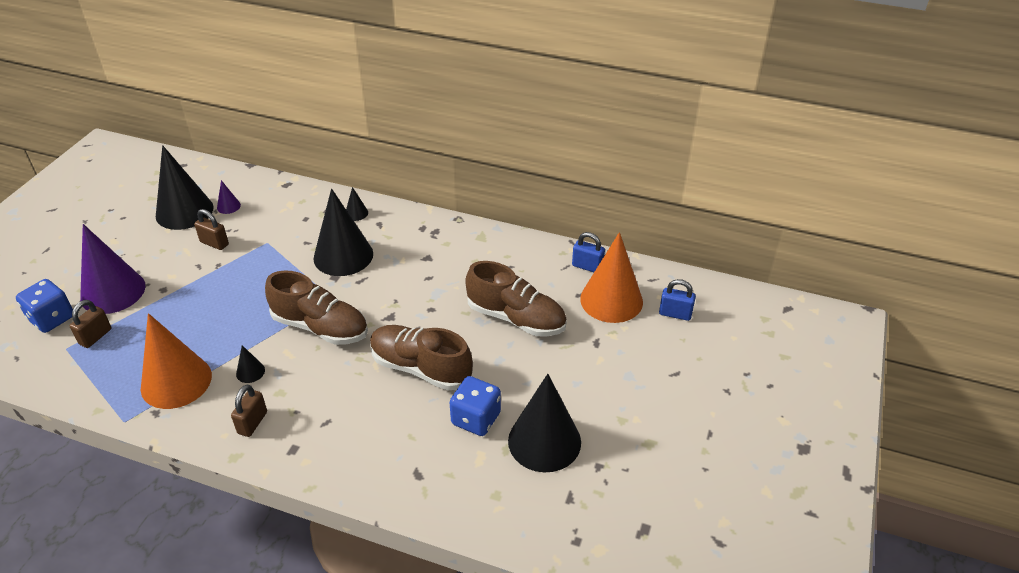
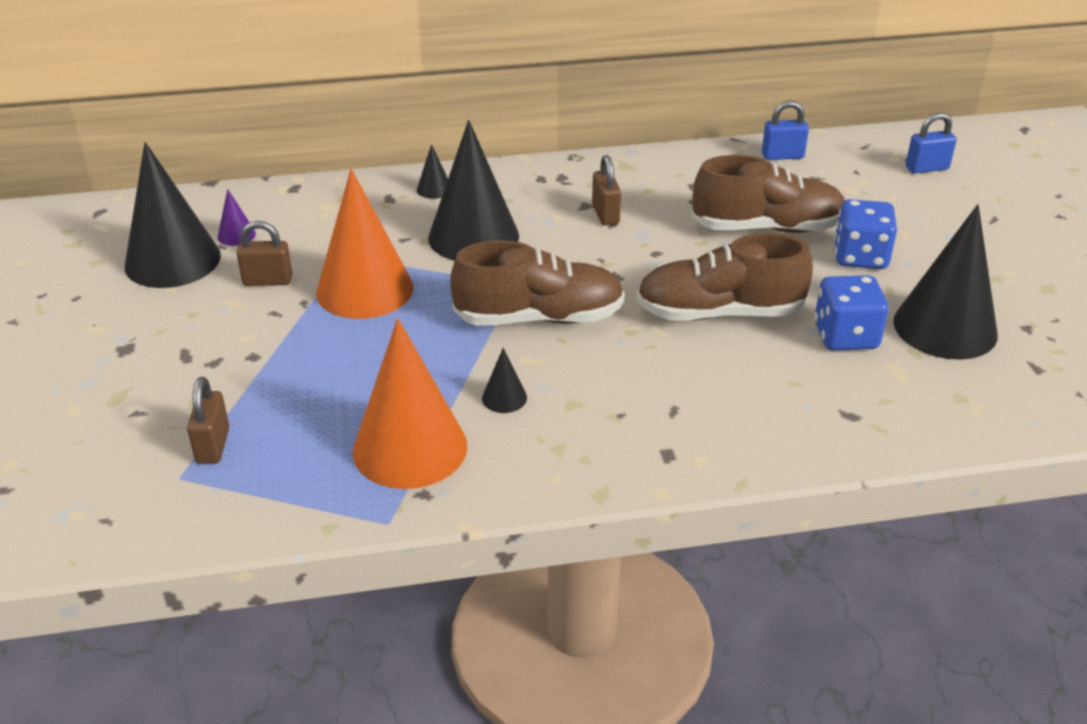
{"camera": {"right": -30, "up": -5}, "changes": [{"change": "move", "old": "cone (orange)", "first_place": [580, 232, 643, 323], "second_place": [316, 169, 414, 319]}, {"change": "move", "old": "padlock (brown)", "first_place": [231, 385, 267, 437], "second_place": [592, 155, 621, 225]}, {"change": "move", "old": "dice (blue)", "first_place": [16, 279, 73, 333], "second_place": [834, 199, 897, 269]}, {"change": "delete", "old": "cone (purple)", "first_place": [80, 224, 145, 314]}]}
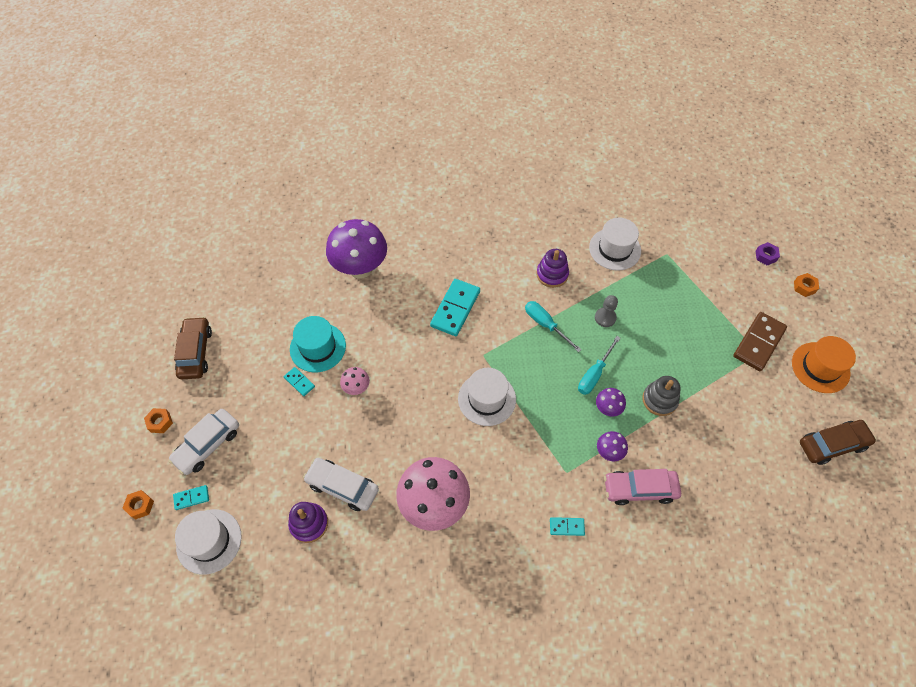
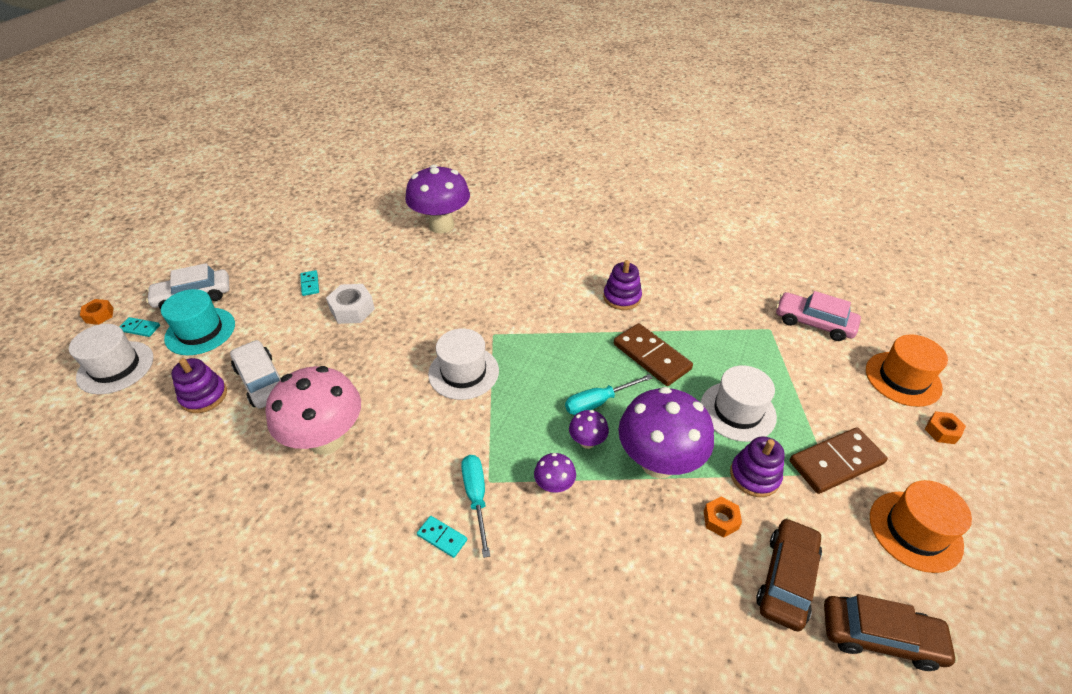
{"camera": {"right": 30, "up": -15}, "changes": [{"change": "move", "old": "hat (turquoise)", "first_place": [290, 316, 346, 373], "second_place": [161, 289, 235, 355]}, {"change": "replace", "old": "mushroom (pink)", "new": "nut (white)", "first_place": [340, 367, 370, 395], "second_place": [326, 284, 375, 324]}, {"change": "move", "old": "screwdriver (turquoise)", "first_place": [525, 301, 582, 352], "second_place": [461, 455, 490, 558]}, {"change": "replace", "old": "pawn (grey)", "new": "domino (brown)", "first_place": [595, 295, 618, 327], "second_place": [614, 323, 693, 386]}, {"change": "replace", "old": "stacking toy (grey)", "new": "mushroom (purple)", "first_place": [642, 376, 681, 416], "second_place": [618, 387, 714, 479]}, {"change": "move", "old": "hat (white)", "first_place": [589, 218, 641, 271], "second_place": [701, 365, 777, 442]}, {"change": "move", "old": "nut (orange)", "first_place": [144, 408, 173, 433], "second_place": [704, 497, 742, 538]}, {"change": "insert", "new": "stacking toy (purple)", "second_place": [730, 436, 785, 497]}, {"change": "move", "old": "car (brown)", "first_place": [174, 317, 212, 379], "second_place": [756, 518, 822, 631]}, {"change": "move", "old": "car (pink)", "first_place": [604, 469, 681, 505], "second_place": [776, 291, 861, 341]}, {"change": "replace", "old": "nut (purple)", "new": "hat (orange)", "first_place": [756, 242, 780, 266], "second_place": [866, 334, 948, 407]}, {"change": "delete", "old": "domino (turquoise)", "first_place": [430, 279, 480, 336]}]}
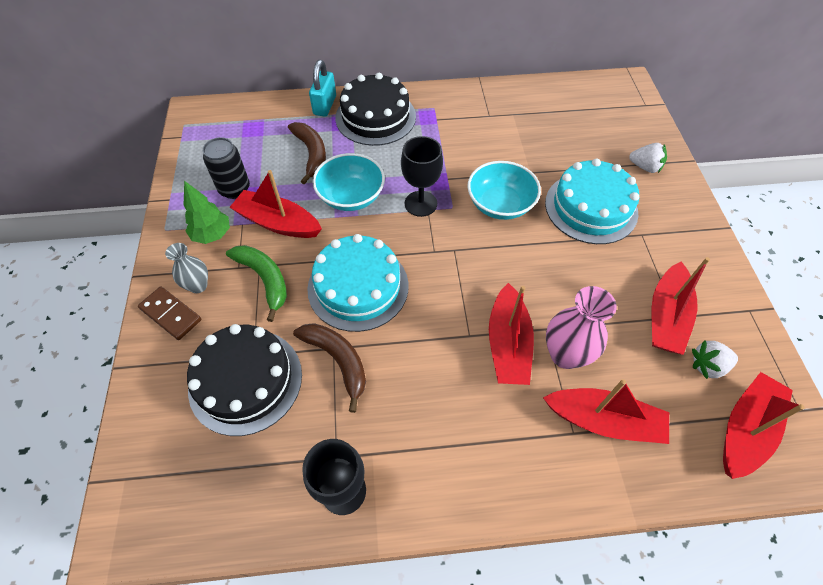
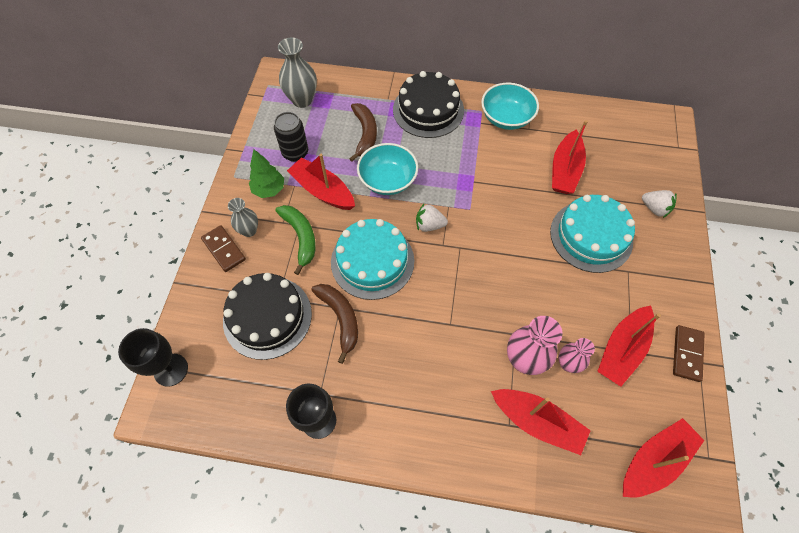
{"camera": {"right": 15, "up": 5}, "changes": [{"change": "move", "old": "goblet (black)", "first_place": [401, 136, 443, 217], "second_place": [118, 328, 188, 387]}, {"change": "insert", "new": "vase (grey)", "second_place": [278, 38, 317, 108]}, {"change": "move", "old": "strawberry (white)", "first_place": [692, 341, 738, 379], "second_place": [416, 204, 448, 232]}, {"change": "move", "old": "bowl (turquoise)", "first_place": [468, 161, 541, 220], "second_place": [481, 83, 539, 130]}, {"change": "move", "old": "boat (red)", "first_place": [489, 283, 534, 385], "second_place": [552, 120, 588, 194]}, {"change": "insert", "new": "vase (pink)", "second_place": [559, 338, 595, 373]}, {"change": "insert", "new": "domino (brown)", "second_place": [673, 325, 705, 382]}, {"change": "delete", "old": "padlock (turquoise)", "first_place": [309, 60, 336, 117]}]}
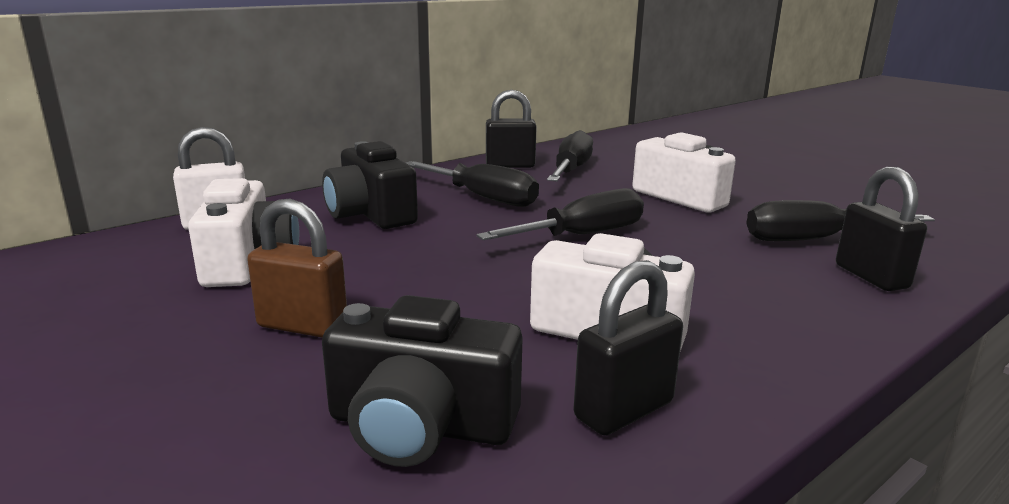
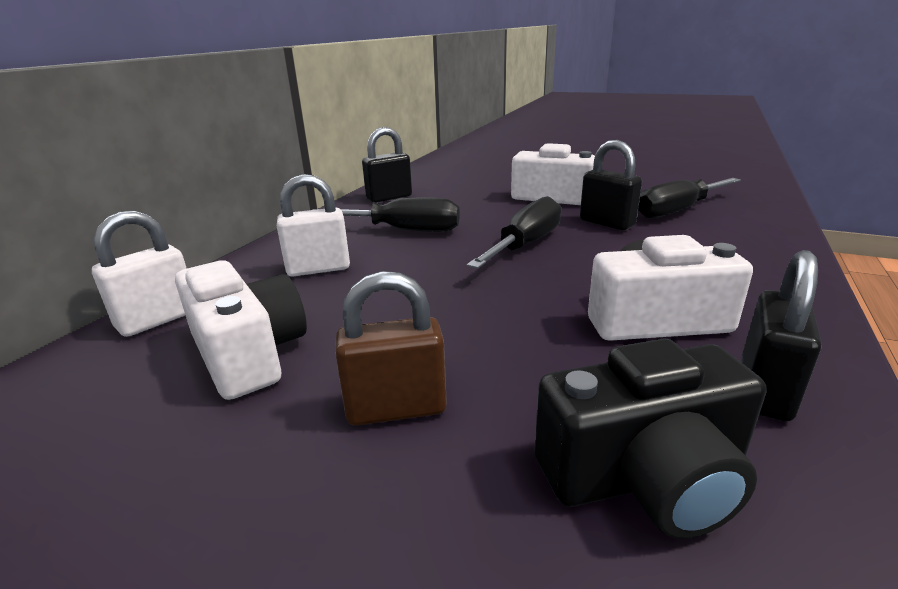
{"camera": {"right": -25, "up": 5}, "changes": [{"change": "replace", "old": "camera (black)", "new": "padlock (white)", "first_place": [322, 141, 418, 229], "second_place": [277, 174, 350, 276]}, {"change": "move", "old": "padlock (black)", "first_place": [836, 166, 927, 291], "second_place": [580, 140, 642, 230]}, {"change": "delete", "old": "screwdriver (black)", "first_place": [547, 130, 593, 181]}]}
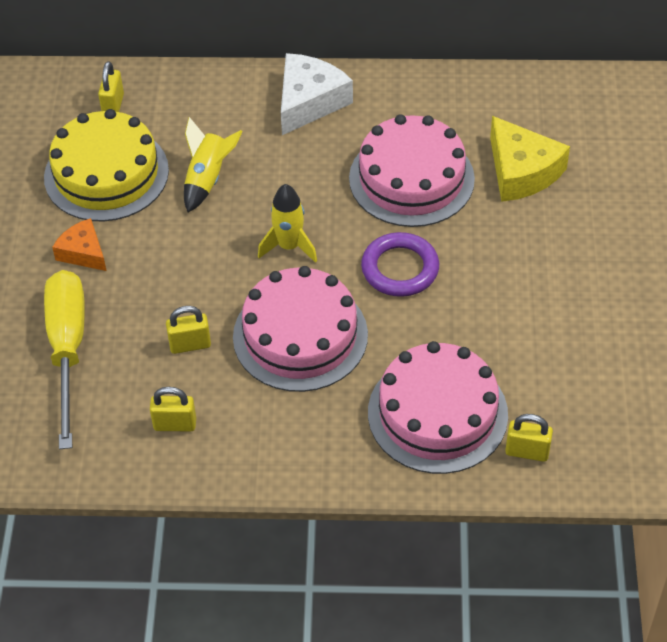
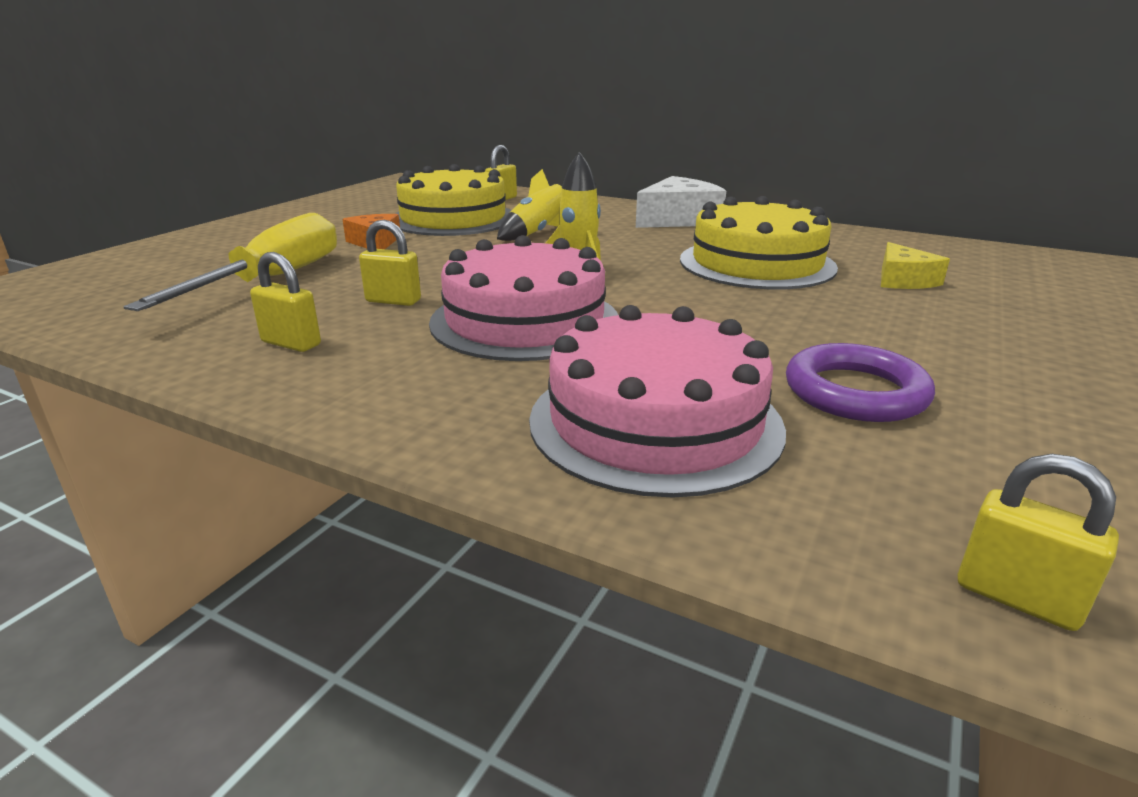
{"camera": {"right": 25, "up": -25}, "changes": [{"change": "recolor", "old": "cake (pink)", "new": "cake (yellow)", "first_place": [349, 114, 475, 227], "second_place": [680, 196, 838, 289]}, {"change": "move", "old": "ring (purple)", "first_place": [361, 232, 439, 297], "second_place": [786, 343, 935, 422]}, {"change": "resize", "old": "cheese (yellow)", "first_place": [490, 116, 570, 202], "second_place": [881, 242, 950, 289], "factor": 0.61}, {"change": "move", "old": "padlock (yellow)", "first_place": [505, 414, 553, 462], "second_place": [958, 454, 1119, 631]}]}
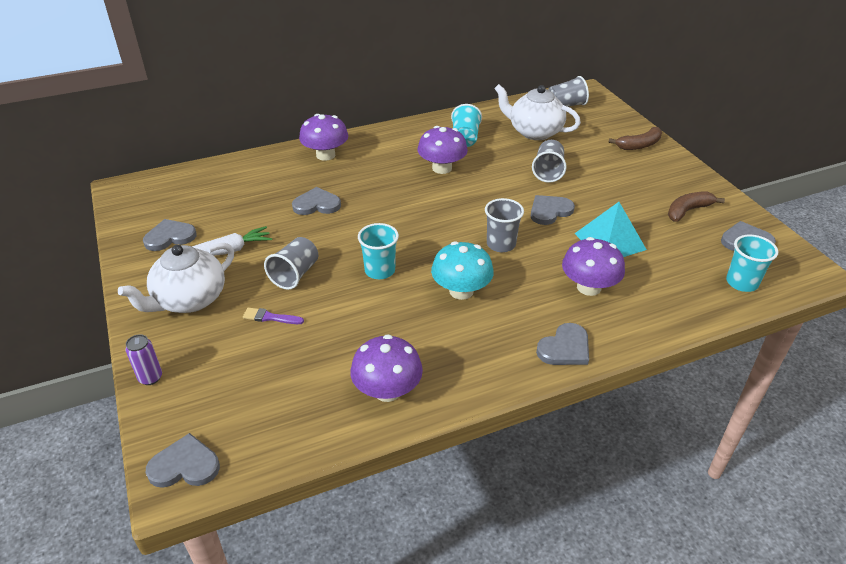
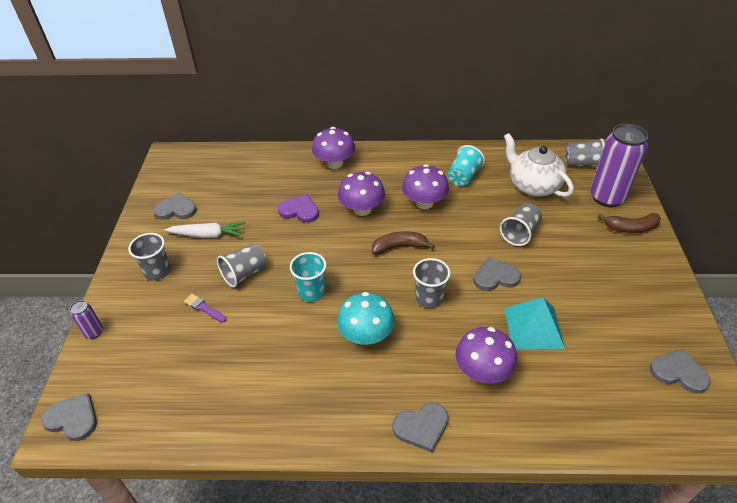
{"camera": {"right": 25, "up": 5}, "changes": [{"change": "replace", "old": "teapot (white)", "new": "cup (grey)", "first_place": [118, 243, 234, 313], "second_place": [128, 233, 171, 281]}, {"change": "recolor", "old": "heart (grey)", "new": "heart (purple)", "first_place": [292, 187, 341, 215], "second_place": [278, 194, 319, 223]}, {"change": "move", "old": "mushroom (purple)", "first_place": [350, 334, 423, 402], "second_place": [338, 172, 385, 216]}, {"change": "move", "old": "banana (brown)", "first_place": [668, 191, 725, 222], "second_place": [372, 231, 435, 254]}, {"change": "insert", "new": "can (purple)", "second_place": [590, 124, 648, 207]}, {"change": "delete", "old": "cup (turquoise)", "first_place": [726, 235, 778, 292]}]}
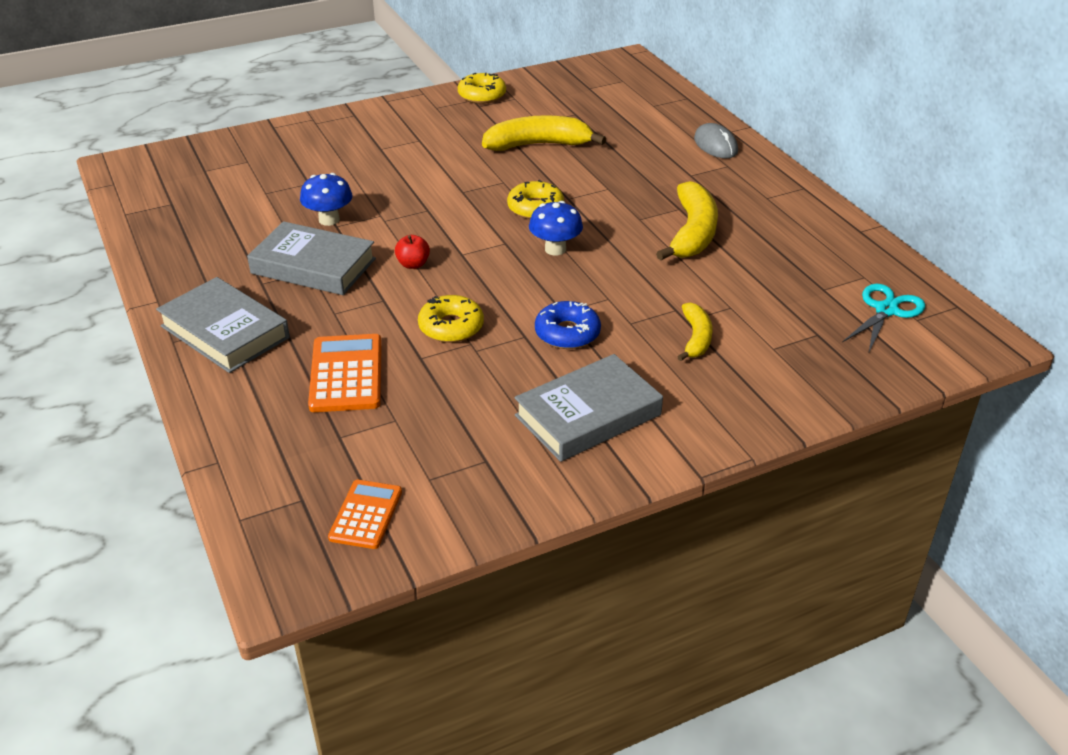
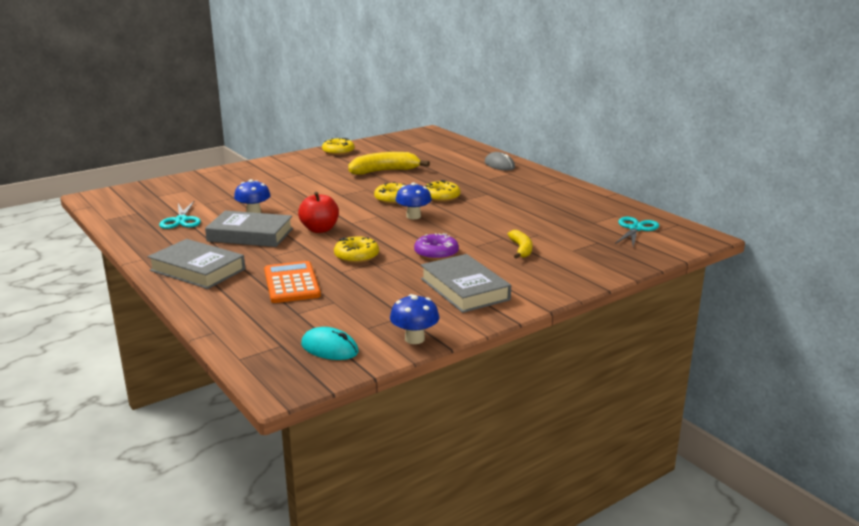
{"camera": {"right": -10, "up": -15}, "changes": [{"change": "insert", "new": "scissors (turquoise)", "second_place": [159, 201, 201, 229]}, {"change": "resize", "old": "apple (red)", "first_place": [395, 235, 430, 269], "second_place": [298, 192, 339, 233], "factor": 1.69}, {"change": "replace", "old": "calculator (orange)", "new": "mouse (turquoise)", "first_place": [328, 480, 402, 549], "second_place": [301, 327, 359, 360]}, {"change": "insert", "new": "mushroom (blue)", "second_place": [390, 294, 439, 344]}, {"change": "recolor", "old": "donut (blue)", "new": "donut (purple)", "first_place": [535, 301, 601, 349], "second_place": [414, 233, 459, 260]}, {"change": "rotate", "old": "book (grey)", "first_place": [514, 354, 663, 462], "second_place": [421, 254, 511, 313], "degrees": -75}, {"change": "insert", "new": "donut (yellow)", "second_place": [424, 180, 460, 202]}, {"change": "delete", "old": "banana (yellow)", "first_place": [656, 181, 718, 260]}]}
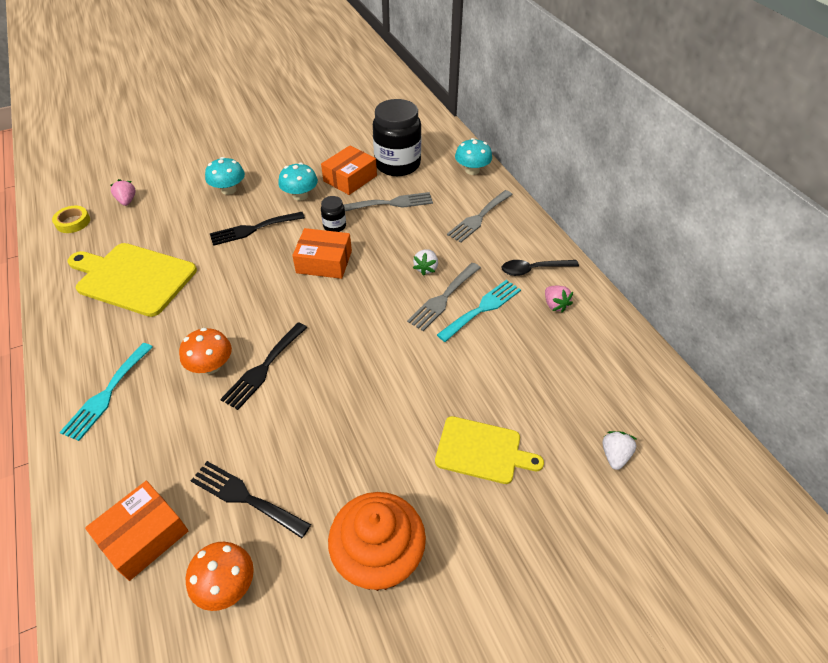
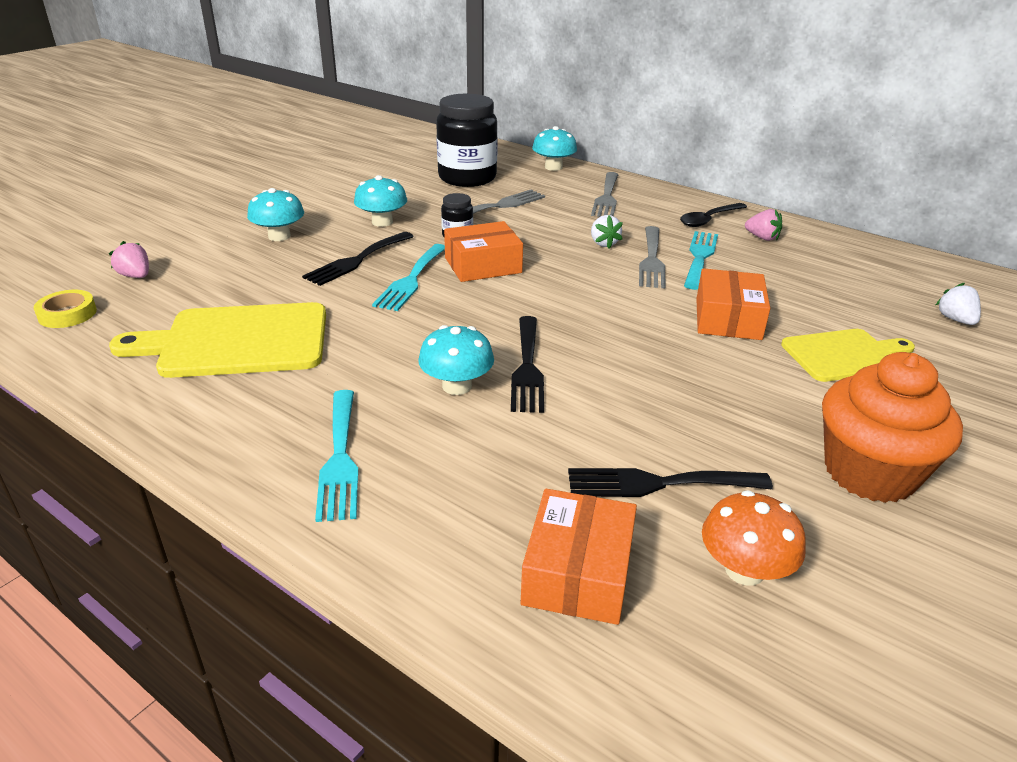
{"camera": {"right": -30, "up": -15}, "changes": [{"change": "insert", "new": "fork (turquoise)", "second_place": [372, 244, 445, 311]}, {"change": "recolor", "old": "mushroom (orange)", "new": "mushroom (turquoise)", "first_place": [179, 328, 232, 374], "second_place": [419, 325, 494, 395]}, {"change": "move", "old": "box (orange)", "first_place": [321, 145, 377, 195], "second_place": [696, 268, 770, 340]}]}
